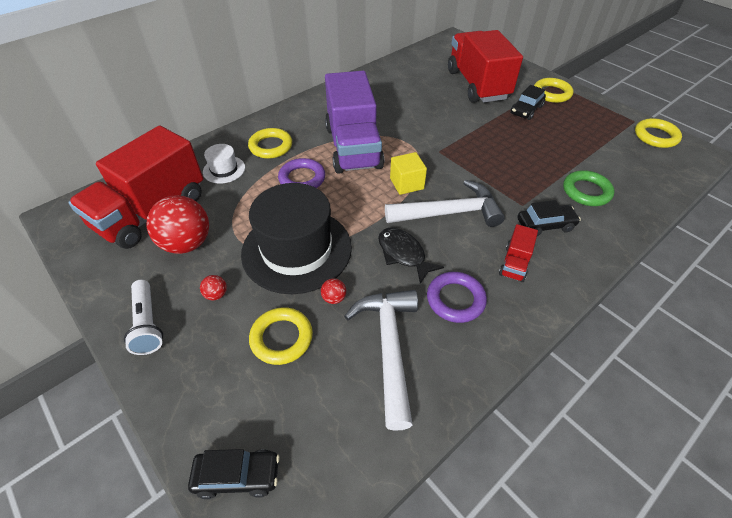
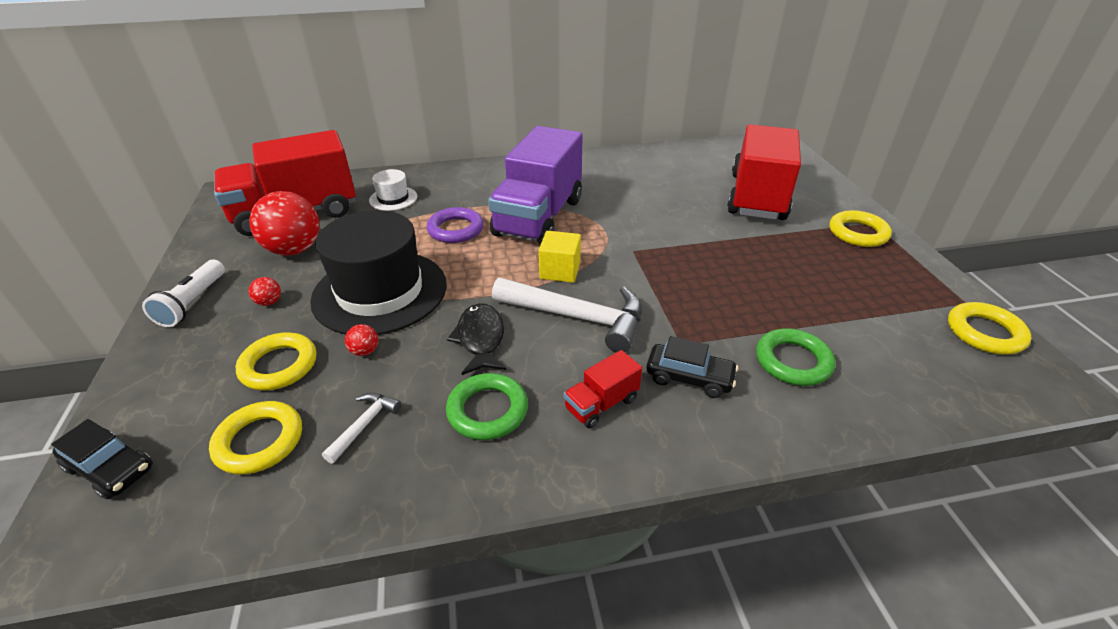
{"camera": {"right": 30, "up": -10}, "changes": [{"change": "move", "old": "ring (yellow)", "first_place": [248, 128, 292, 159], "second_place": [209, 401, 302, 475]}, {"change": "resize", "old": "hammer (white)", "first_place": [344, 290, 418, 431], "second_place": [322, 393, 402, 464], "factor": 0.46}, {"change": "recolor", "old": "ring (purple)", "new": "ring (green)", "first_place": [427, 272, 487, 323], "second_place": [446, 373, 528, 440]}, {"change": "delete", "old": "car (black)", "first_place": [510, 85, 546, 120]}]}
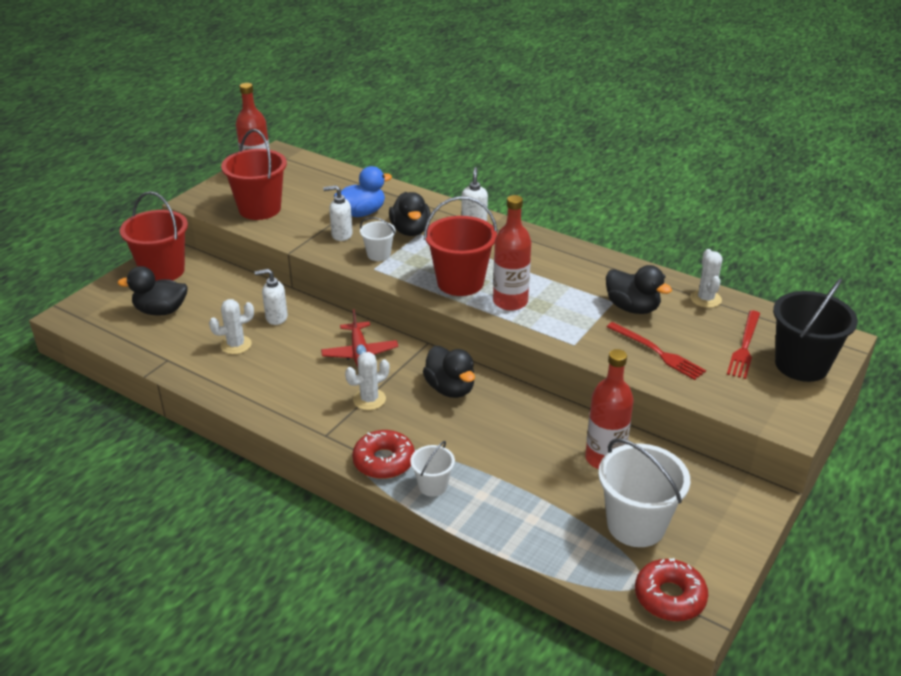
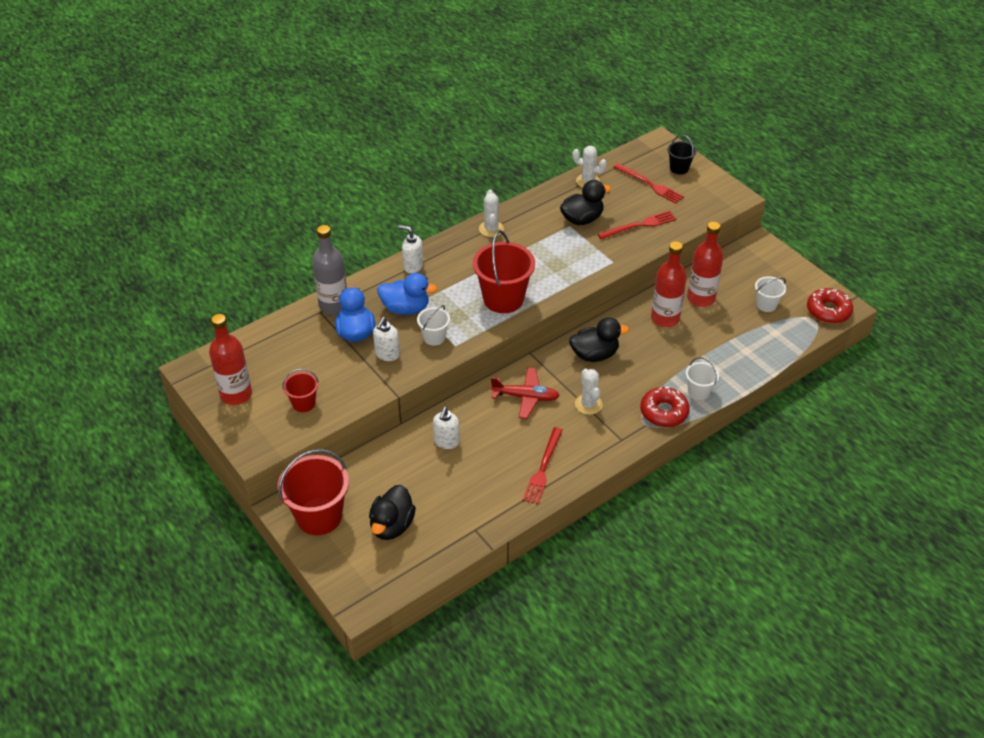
{"camera": {"right": -70, "up": 10}, "changes": [{"change": "resize", "old": "bucket (red)", "first_place": [221, 129, 287, 220], "second_place": [282, 368, 319, 412], "factor": 0.52}, {"change": "insert", "new": "bottle (grey)", "second_place": [312, 225, 347, 314]}, {"change": "recolor", "old": "duck (black)", "new": "duck (blue)", "first_place": [389, 192, 430, 236], "second_place": [377, 273, 437, 315]}, {"change": "move", "old": "cactus (white)", "first_place": [209, 299, 254, 354], "second_place": [479, 190, 504, 237]}, {"change": "insert", "new": "fork (red)", "second_place": [522, 427, 563, 504]}, {"change": "move", "old": "bottle (red)", "first_place": [493, 195, 531, 311], "second_place": [651, 242, 687, 327]}, {"change": "resize", "old": "bucket (black)", "first_place": [773, 278, 858, 382], "second_place": [667, 135, 696, 175], "factor": 0.52}, {"change": "resize", "old": "bucket (white)", "first_place": [598, 438, 690, 547], "second_place": [755, 276, 786, 312], "factor": 0.52}]}
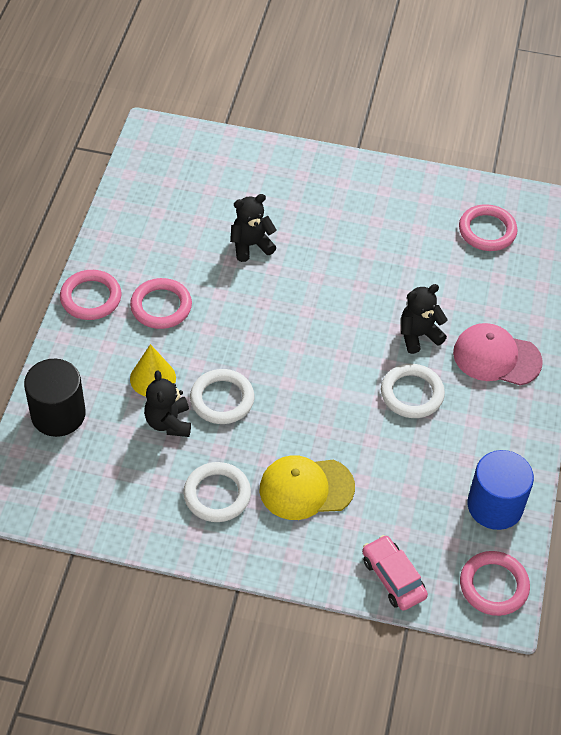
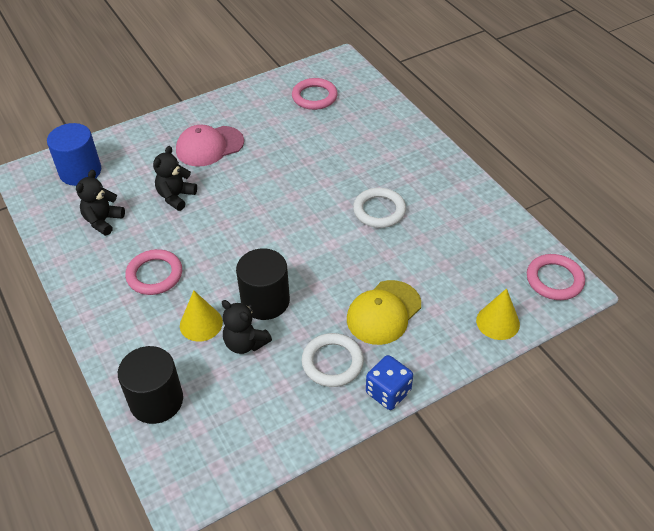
{"camera": {"right": -40, "up": -5}, "changes": [{"change": "move", "old": "cylinder (blue)", "first_place": [467, 450, 534, 530], "second_place": [47, 123, 101, 186]}, {"change": "move", "old": "teddy bear (black)", "first_place": [401, 284, 448, 354], "second_place": [76, 170, 125, 236]}, {"change": "move", "old": "cap (pink)", "first_place": [453, 323, 543, 386], "second_place": [176, 125, 244, 167]}, {"change": "replace", "old": "ring (white)", "new": "cylinder (black)", "first_place": [190, 369, 254, 424], "second_place": [236, 248, 290, 320]}, {"change": "insert", "new": "dice (blue)", "second_place": [366, 355, 413, 410]}, {"change": "replace", "old": "car (pink)", "new": "cone (yellow)", "first_place": [362, 535, 428, 611], "second_place": [476, 288, 520, 340]}, {"change": "delete", "old": "ring (pink)", "first_place": [60, 270, 121, 320]}]}
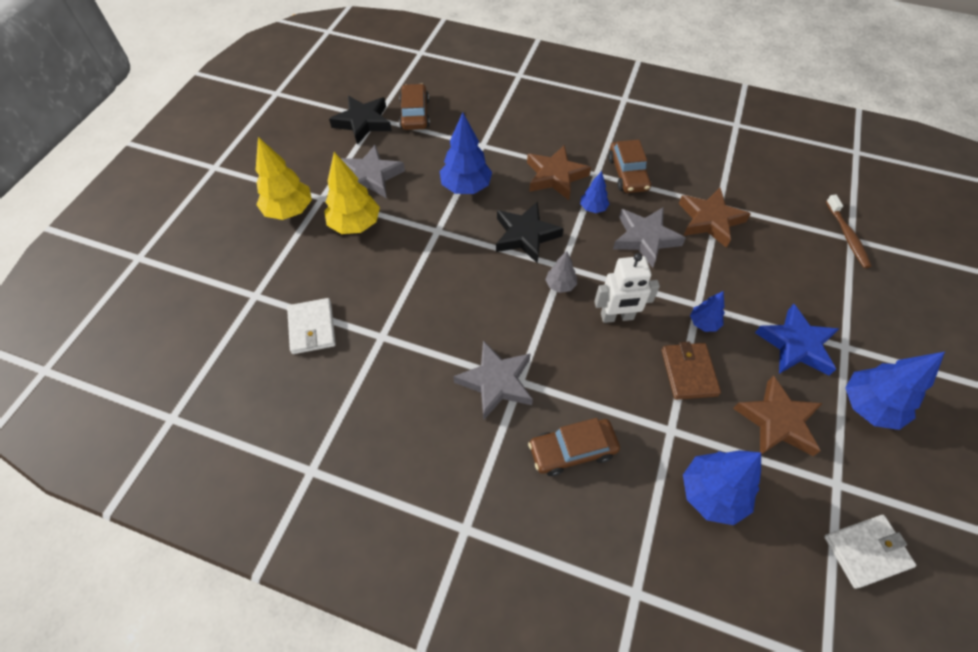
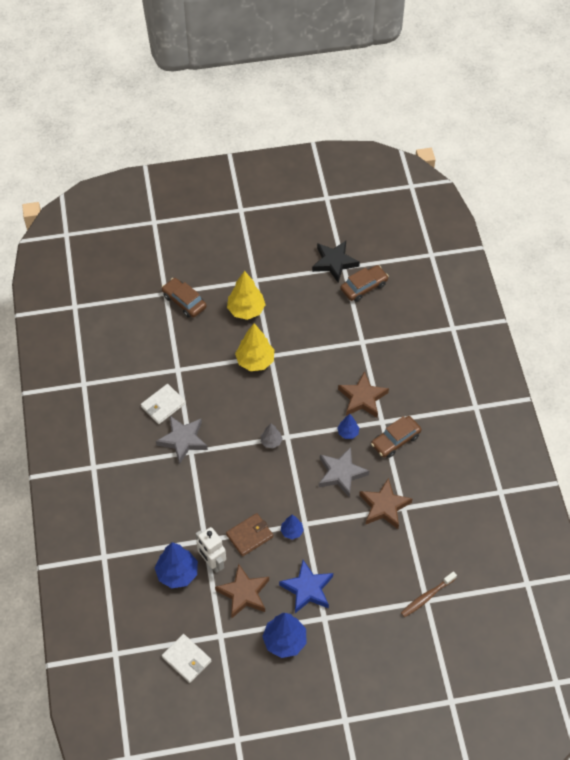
{"camera": {"right": 60, "up": 0}, "changes": [{"change": "move", "old": "wallet (white)", "first_place": [287, 298, 336, 354], "second_place": [141, 384, 186, 424]}, {"change": "move", "old": "car (brown)", "first_place": [528, 418, 620, 476], "second_place": [162, 278, 207, 318]}, {"change": "move", "old": "robot (white)", "first_place": [594, 253, 660, 323], "second_place": [196, 527, 226, 573]}, {"change": "move", "old": "tree (yellow)", "first_place": [255, 137, 312, 220], "second_place": [235, 323, 274, 371]}, {"change": "delete", "old": "star (grey)", "first_place": [341, 145, 405, 198]}, {"change": "delete", "old": "tree (blue)", "first_place": [440, 112, 492, 194]}, {"change": "delete", "old": "star (black)", "first_place": [496, 201, 564, 264]}]}
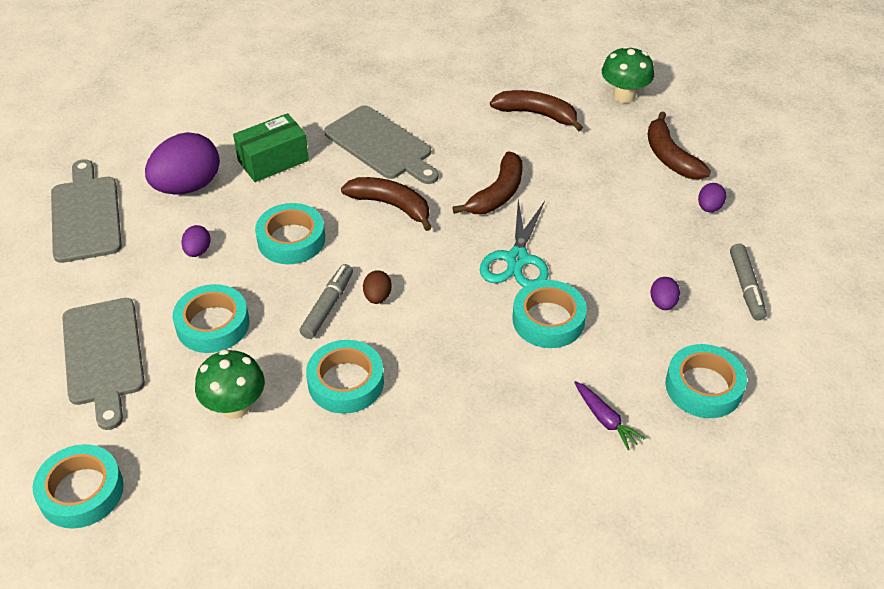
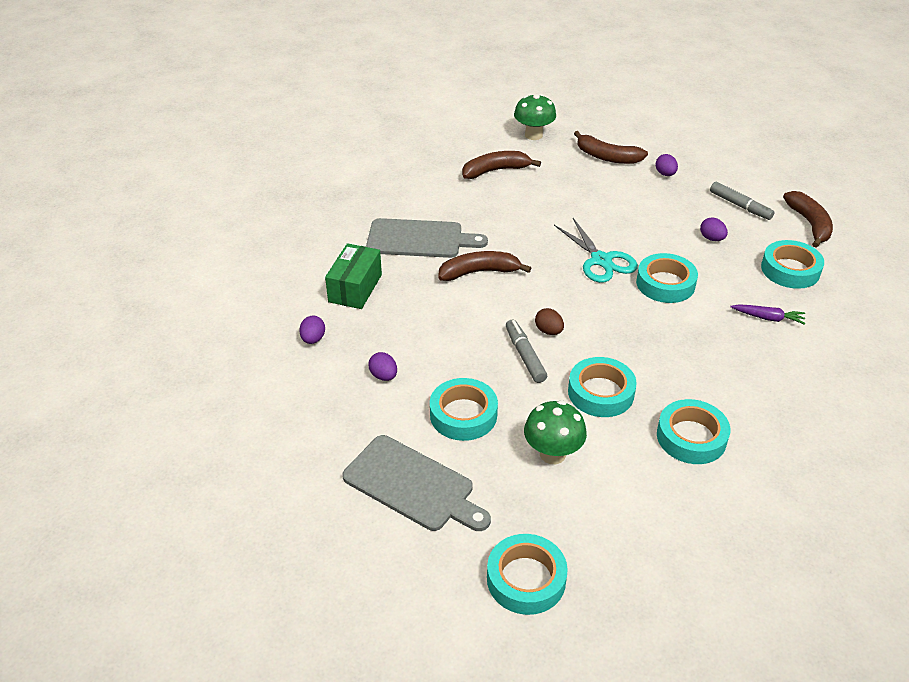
{"camera": {"right": -40, "up": -5}, "changes": [{"change": "resize", "old": "egg (purple)", "first_place": [145, 132, 220, 195], "second_place": [299, 316, 325, 344], "factor": 0.45}, {"change": "move", "old": "tape (turquoise)", "first_place": [255, 203, 325, 264], "second_place": [657, 399, 730, 464]}, {"change": "move", "old": "banana (brown)", "first_place": [452, 151, 522, 214], "second_place": [783, 191, 833, 248]}, {"change": "delete", "old": "cutting board (grey)", "first_place": [51, 159, 122, 263]}]}
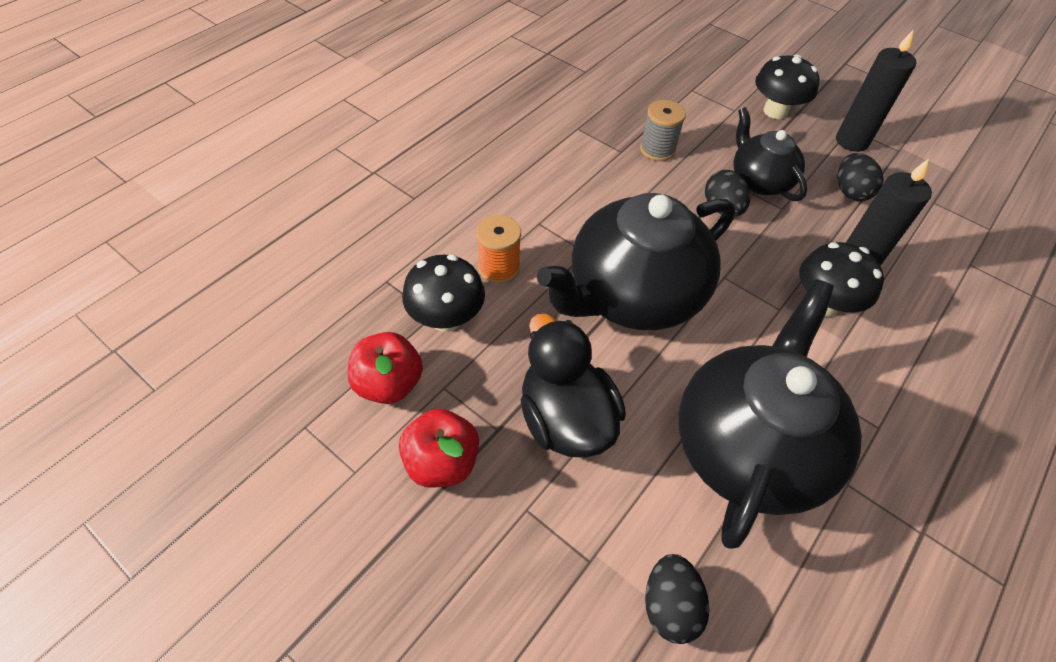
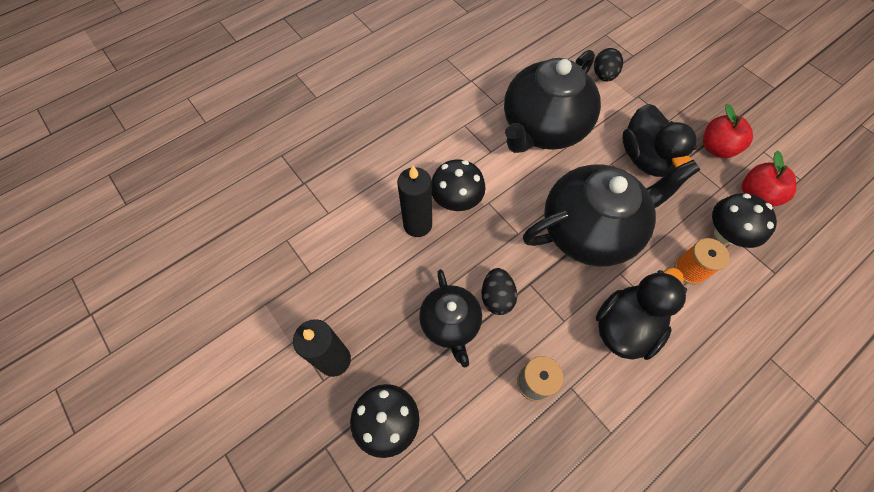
{"camera": {"right": -165, "up": 10}, "changes": [{"change": "insert", "new": "duck (black)", "second_place": [596, 268, 687, 360]}, {"change": "delete", "old": "egg (black)", "first_place": [838, 153, 884, 201]}]}
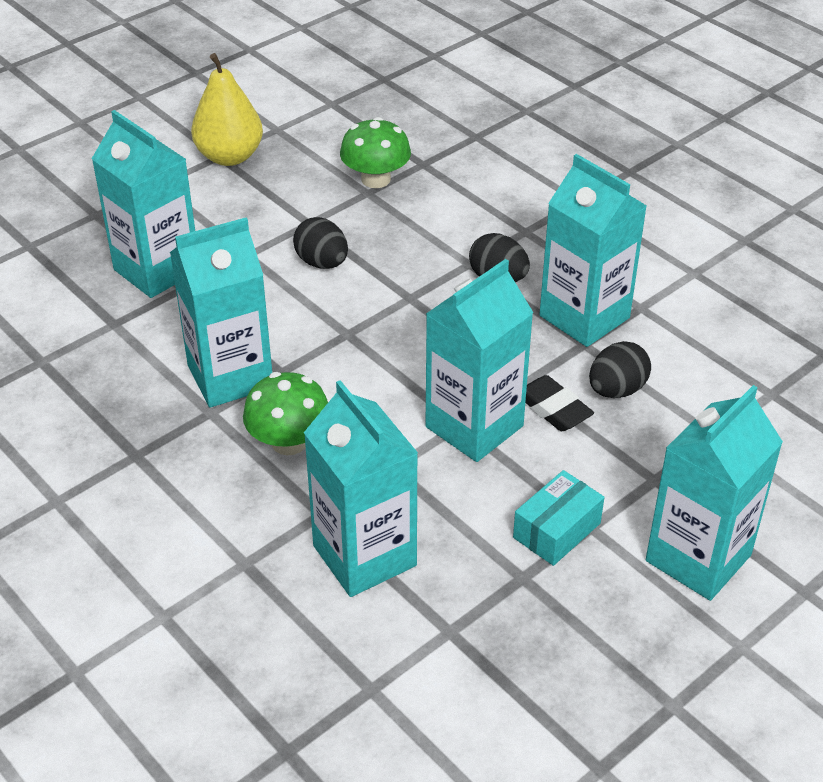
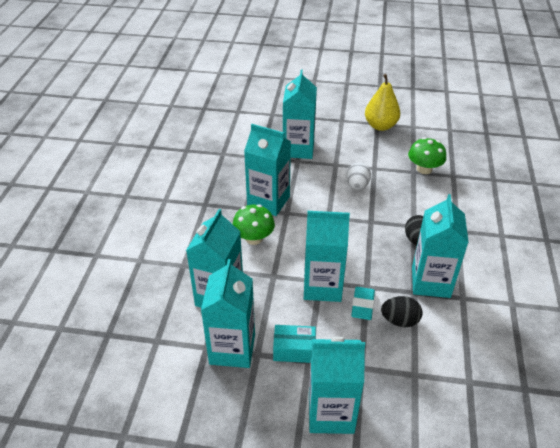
{"camera": {"right": 50, "up": 0}, "changes": [{"change": "insert", "new": "carton (turquoise)", "second_place": [201, 259, 255, 368]}, {"change": "recolor", "old": "egg (black)", "new": "egg (white)", "first_place": [293, 217, 348, 269], "second_place": [346, 162, 371, 190]}, {"change": "recolor", "old": "eraser (black)", "new": "eraser (turquoise)", "first_place": [525, 375, 594, 431], "second_place": [351, 287, 375, 320]}]}
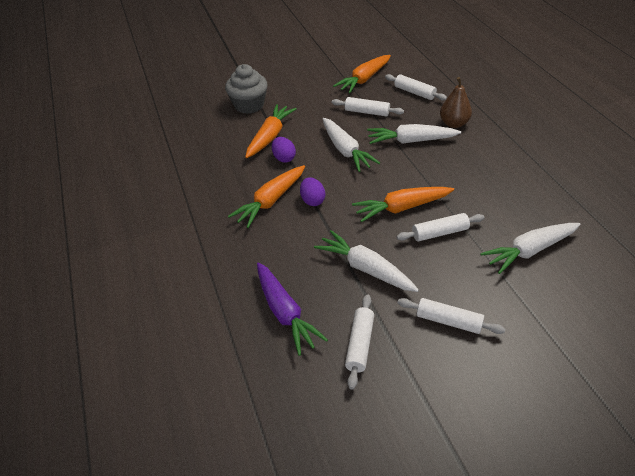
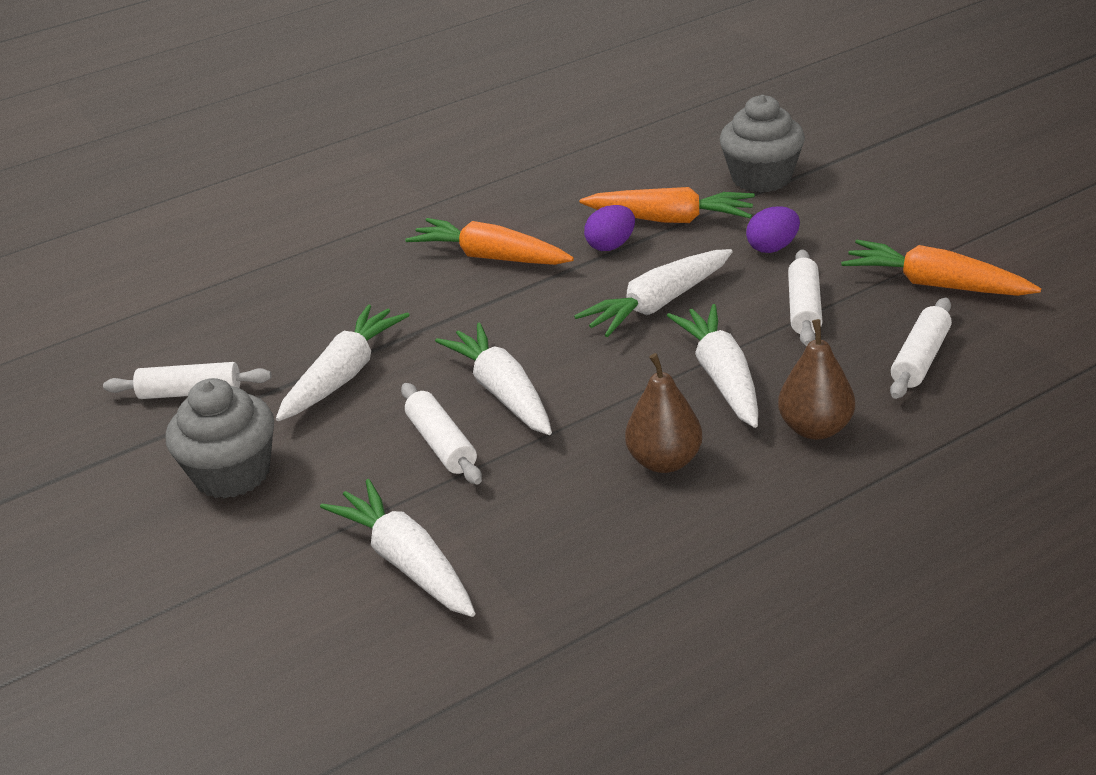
{"camera": {"right": 80, "up": -10}, "changes": [{"change": "replace", "old": "rolling pin (white)", "new": "cupcake (grey)", "first_place": [397, 298, 505, 334], "second_place": [166, 378, 274, 499]}, {"change": "recolor", "old": "carrot (orange)", "new": "carrot (white)", "first_place": [352, 187, 454, 222], "second_place": [435, 323, 552, 435]}, {"change": "insert", "new": "pear (brown)", "second_place": [625, 353, 702, 473]}, {"change": "move", "old": "egg (purple)", "first_place": [300, 177, 325, 206], "second_place": [746, 206, 800, 253]}, {"change": "delete", "old": "carrot (purple)", "first_place": [257, 262, 328, 356]}]}
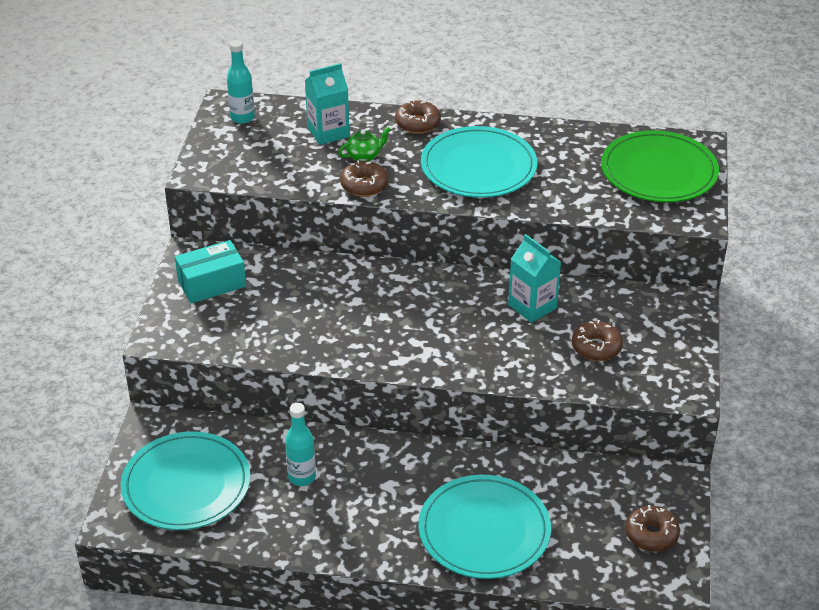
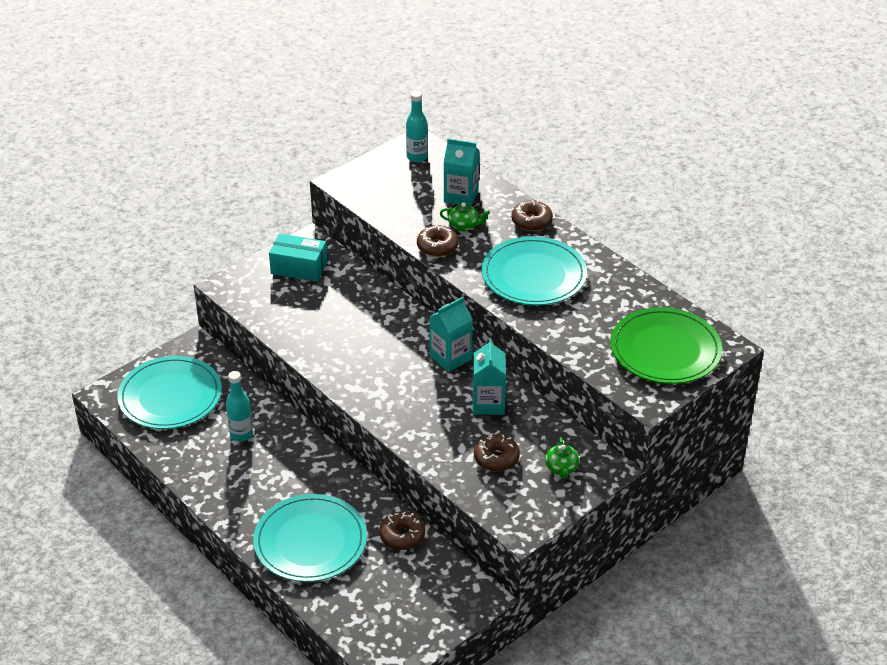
{"camera": {"right": 40, "up": 0}, "changes": [{"change": "move", "old": "donut (brown)", "first_place": [625, 505, 680, 552], "second_place": [379, 511, 425, 550]}, {"change": "insert", "new": "carton (turquoise)", "second_place": [429, 297, 473, 372]}, {"change": "insert", "new": "teapot (green)", "second_place": [545, 437, 579, 479]}]}
